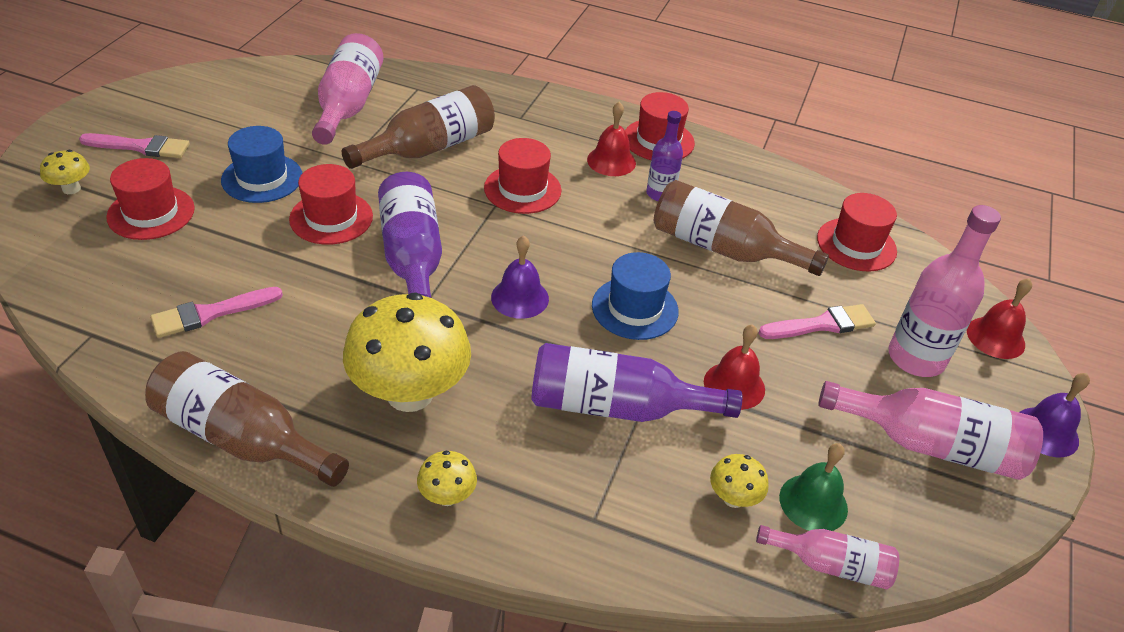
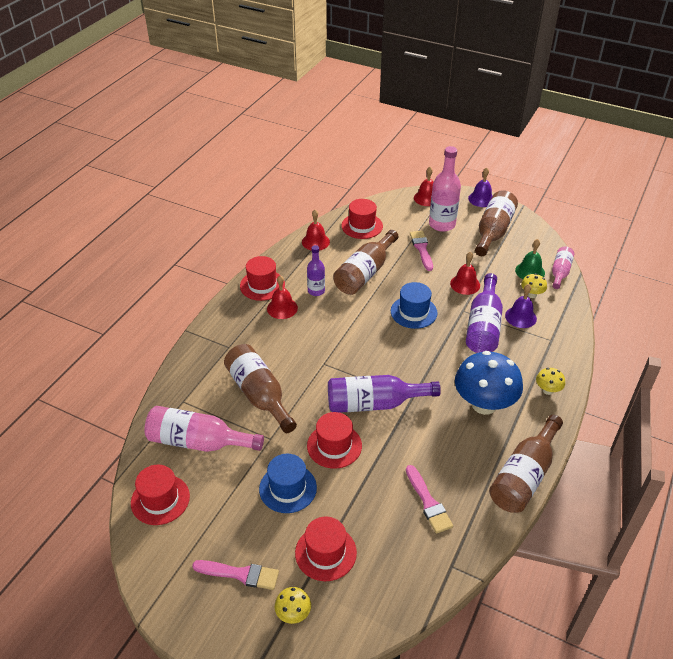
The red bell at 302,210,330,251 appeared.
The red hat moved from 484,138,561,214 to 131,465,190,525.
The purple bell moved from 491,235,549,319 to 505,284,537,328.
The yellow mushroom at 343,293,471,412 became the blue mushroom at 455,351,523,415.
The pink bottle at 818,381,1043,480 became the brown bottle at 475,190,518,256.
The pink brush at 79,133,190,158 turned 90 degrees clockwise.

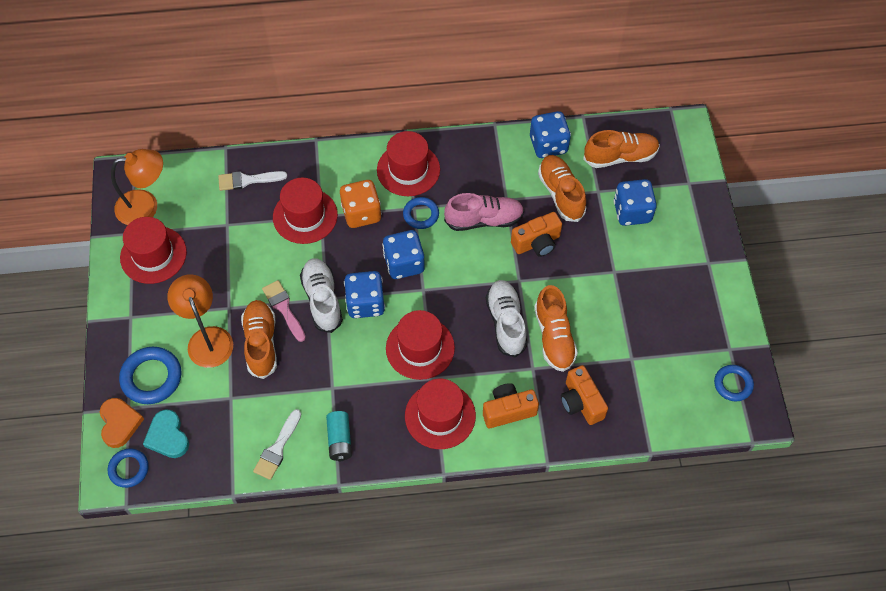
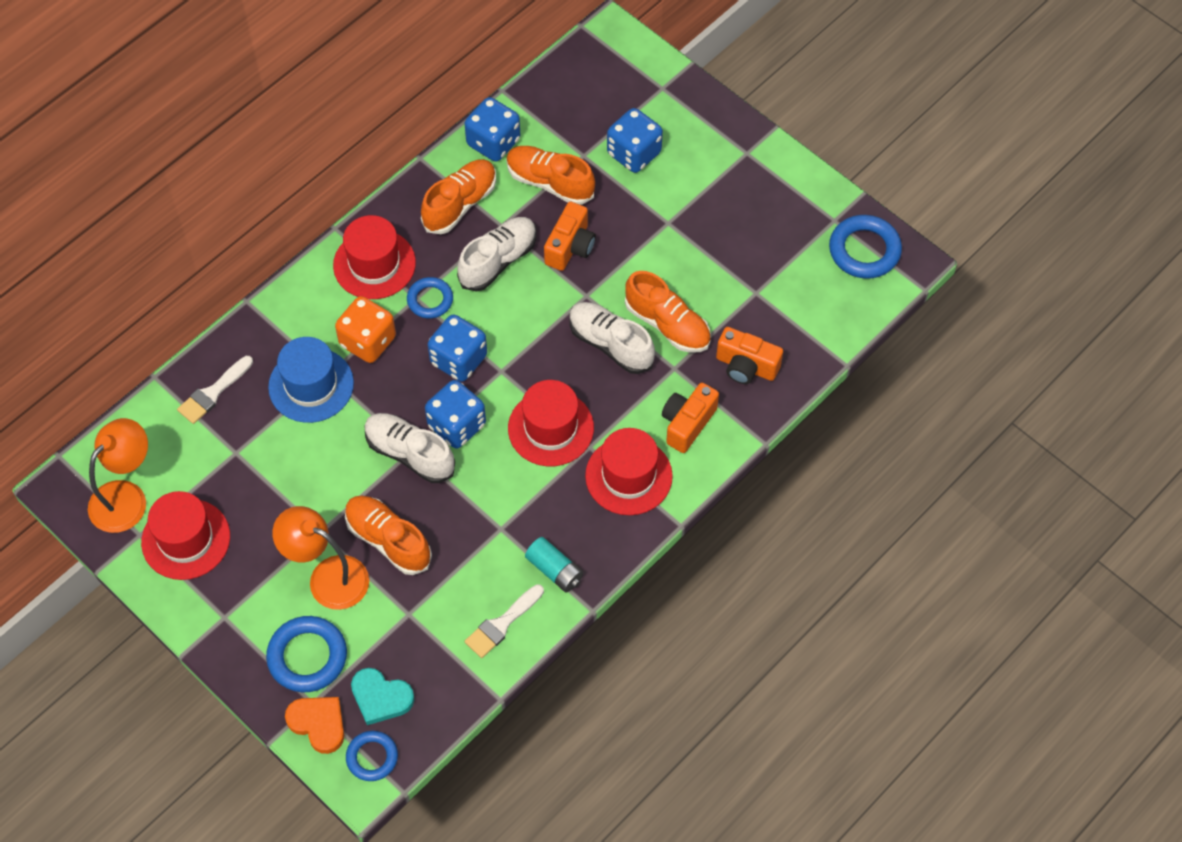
The pink brush at 262,280,306,342 disappeared.
The orange shoe moved from 583,130,660,168 to 421,159,496,234.
The red hat at 273,178,338,244 became the blue hat at 268,337,354,423.
The pink shoe at 444,193,524,231 became the white shoe at 457,217,536,291.
The white brush at 253,409,301,480 turned 60 degrees clockwise.
The blue ring at 714,365,754,401 changed to 1.58 times the size.

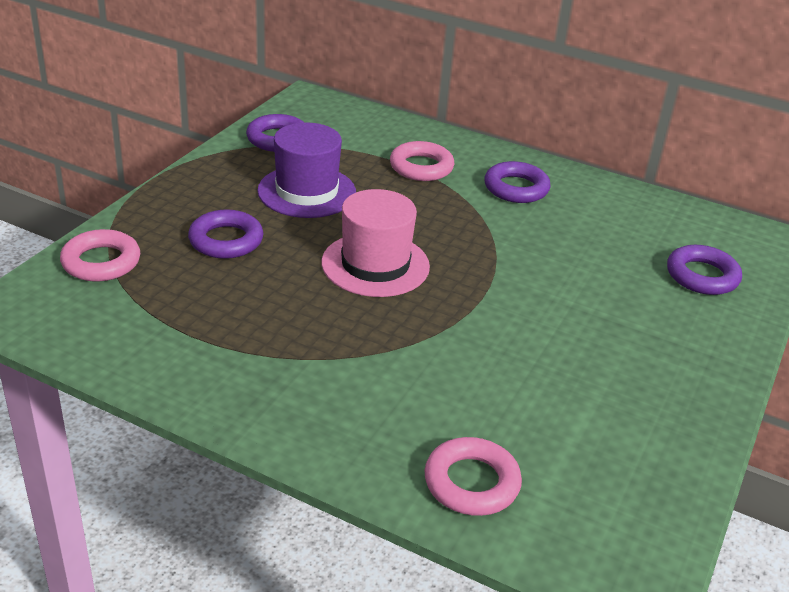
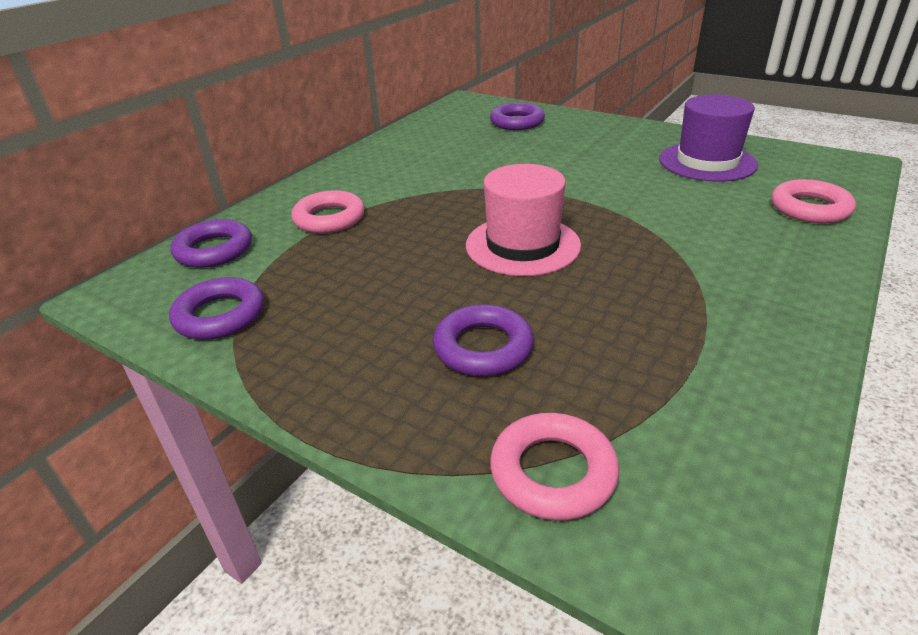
The purple hat moved from 257,122,356,218 to 659,95,758,182.
The purple ring moved from 485,161,551,203 to 170,219,252,268.

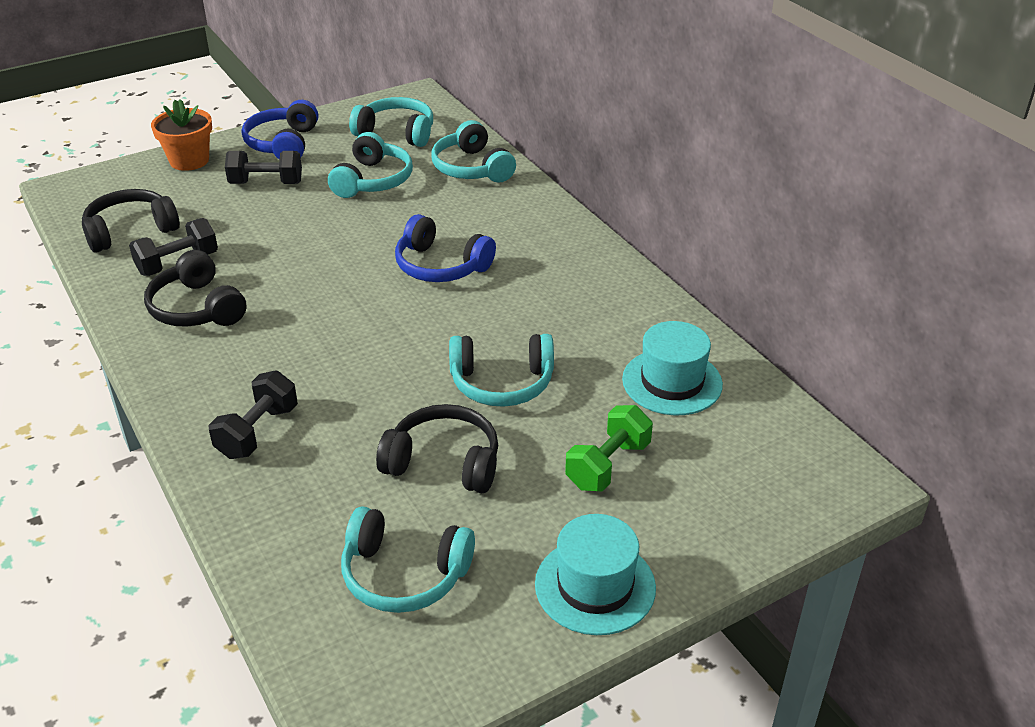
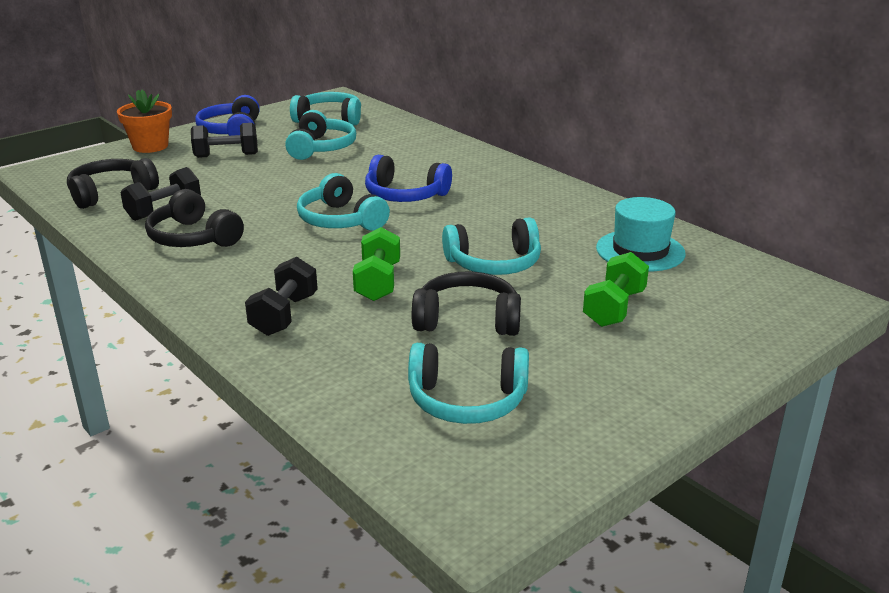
The turquoise hat at 535,514,656,635 disappeared.
The green dumbbell at 353,227,400,301 appeared.
The turquoise headphones moved from 431,120,516,183 to 297,173,390,231.

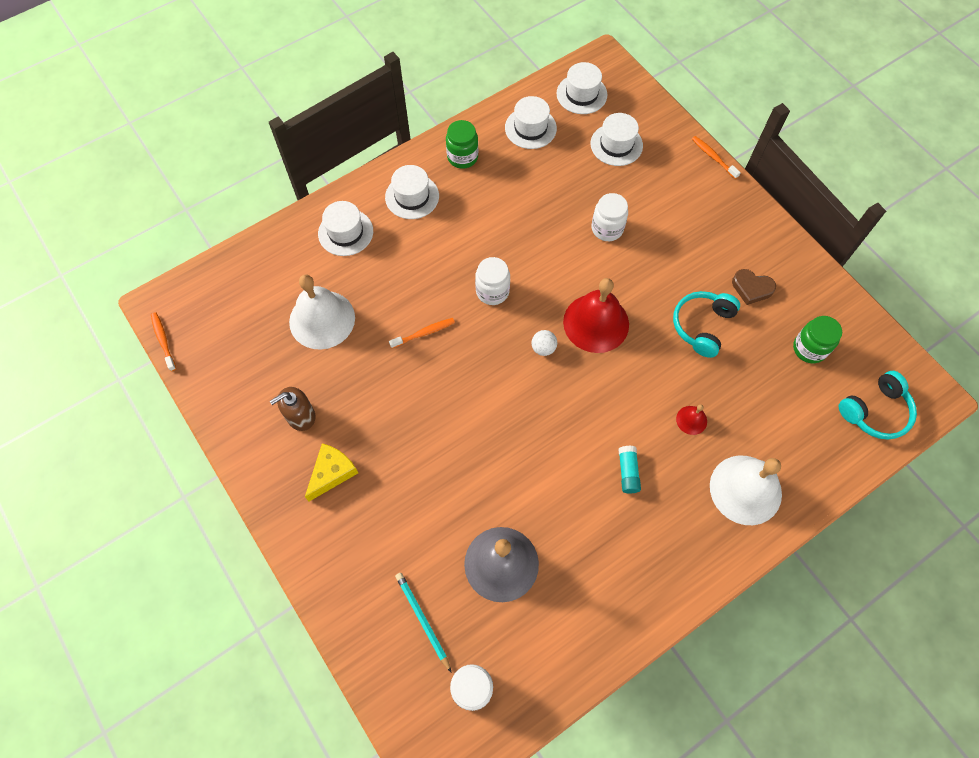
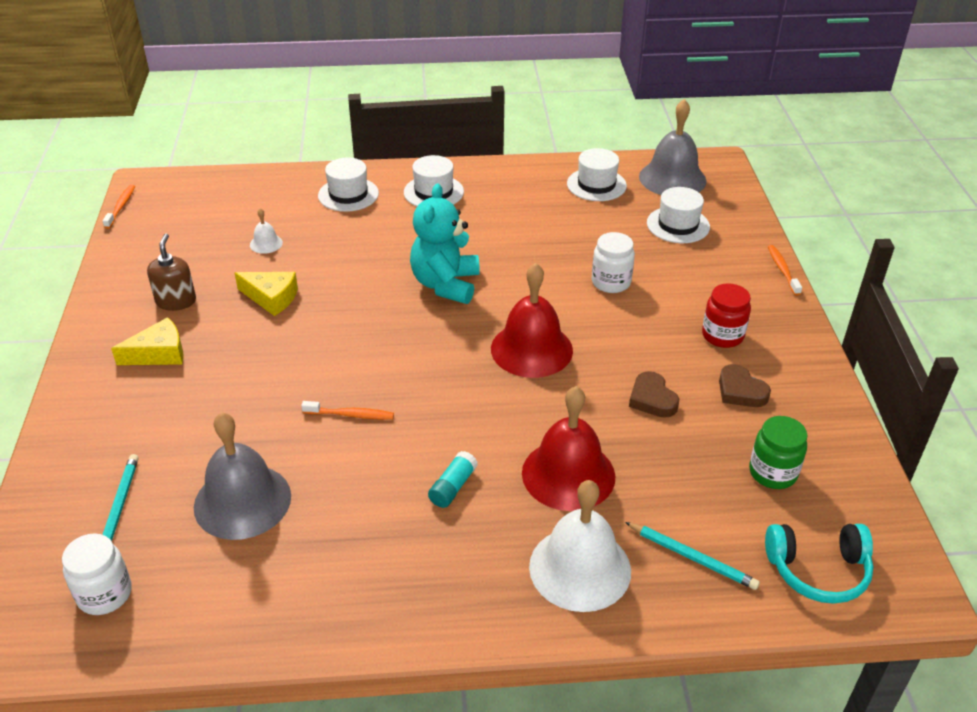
The green jar at 446,120,478,169 disappeared.
The white ball at 531,330,557,356 disappeared.
The yellow cheese at 235,272,298,316 appeared.
The turquoise pencil at 625,522,760,590 appeared.
The red jar at 702,283,751,348 appeared.
The orange toothbrush moved from 389,318,455,348 to 301,401,394,419.
The white jar at 475,257,510,305 was replaced by the turquoise teddy bear at 410,184,480,304.
The white hat at 557,62,607,114 was replaced by the grey bell at 639,99,707,195.
The turquoise headphones at 673,291,740,358 was replaced by the brown heart at 629,371,679,418.
The brown soap dispenser at 270,387,315,431 turned 90 degrees clockwise.
The white bell at 289,274,355,350 changed to 0.45 times the size.
The red bell at 676,404,707,435 changed to 2.24 times the size.

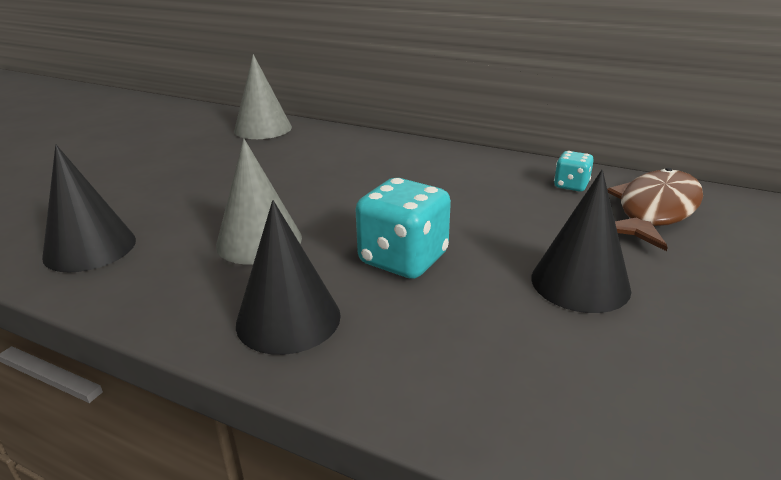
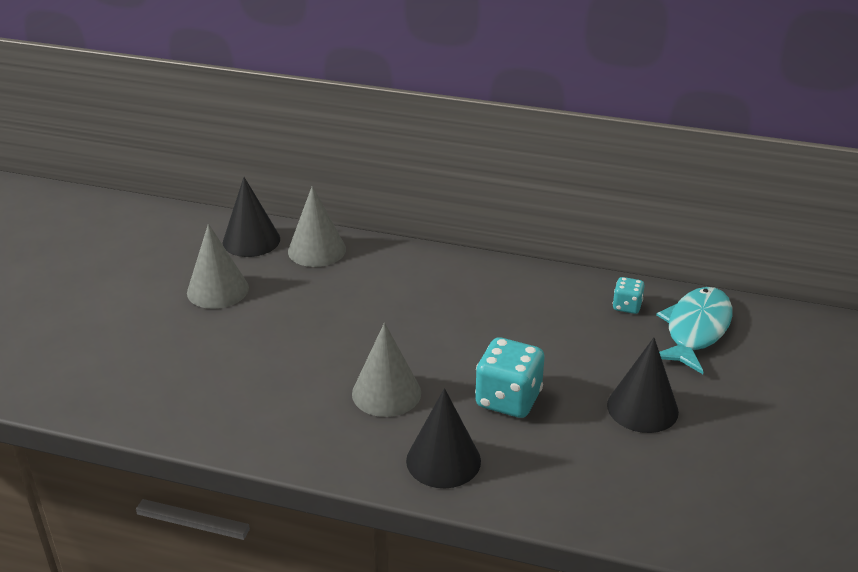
The grey cone at 187,224,249,309 appeared.
The black cone moved from 42,145,136,273 to 223,177,280,257.
The brown fish at 607,168,703,251 became the turquoise fish at 656,287,733,374.

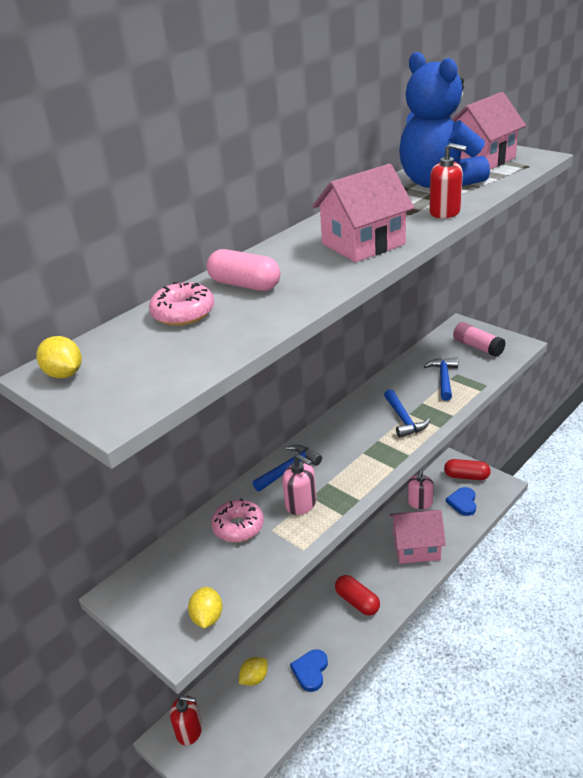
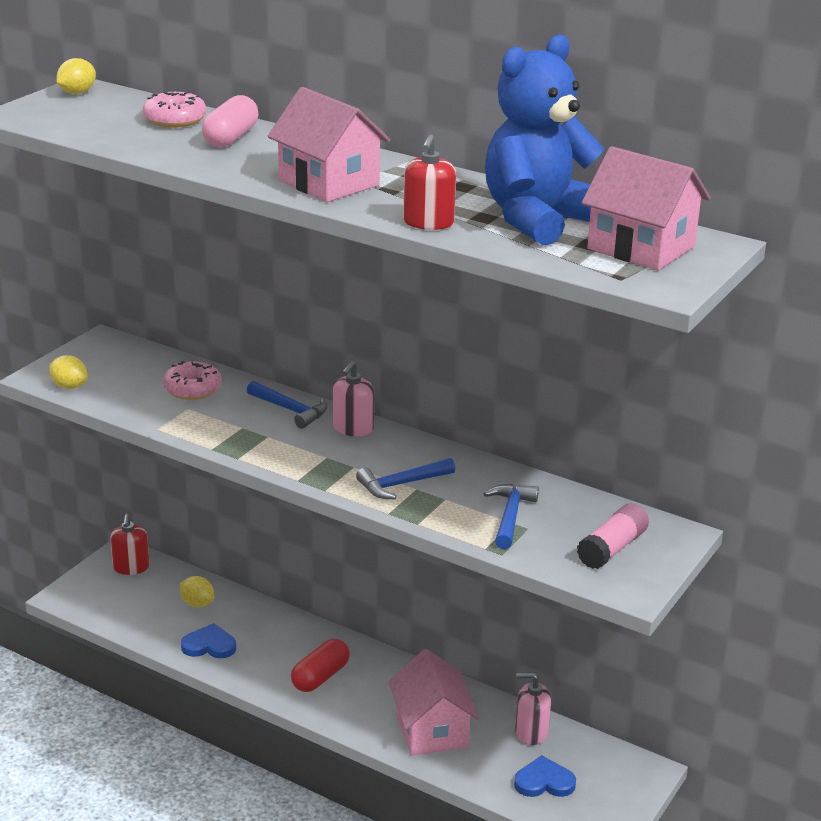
The red capsule at 444,459,491,480 disappeared.
The pink soap dispenser moved from 282,455,317,515 to 333,361,374,436.
The yellow lemon at 188,587,223,628 turned 45 degrees clockwise.
The blue hammer at 424,358,458,401 turned 75 degrees counterclockwise.

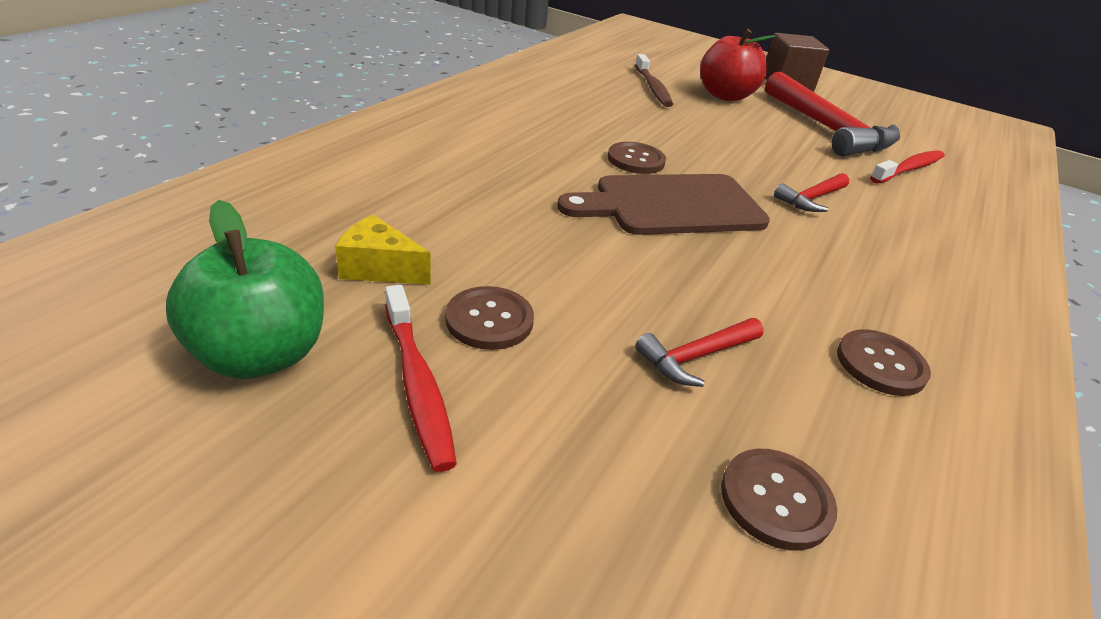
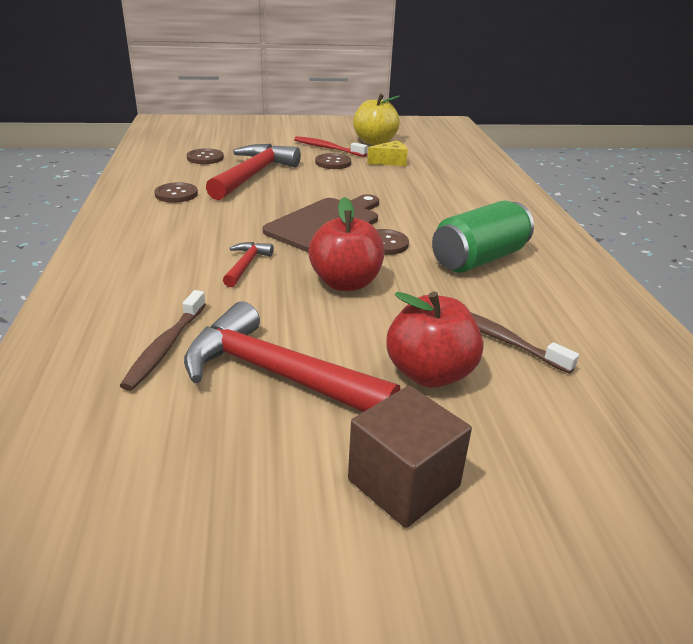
The red apple at 308,197,384,291 appeared.
The green can at 432,200,534,273 appeared.
The green apple at 166,200,324,379 became the yellow apple at 353,94,400,145.
The red toothbrush at 870,150,945,184 became the brown toothbrush at 120,290,206,391.
The red hammer at 635,318,764,387 changed to 2.11 times the size.

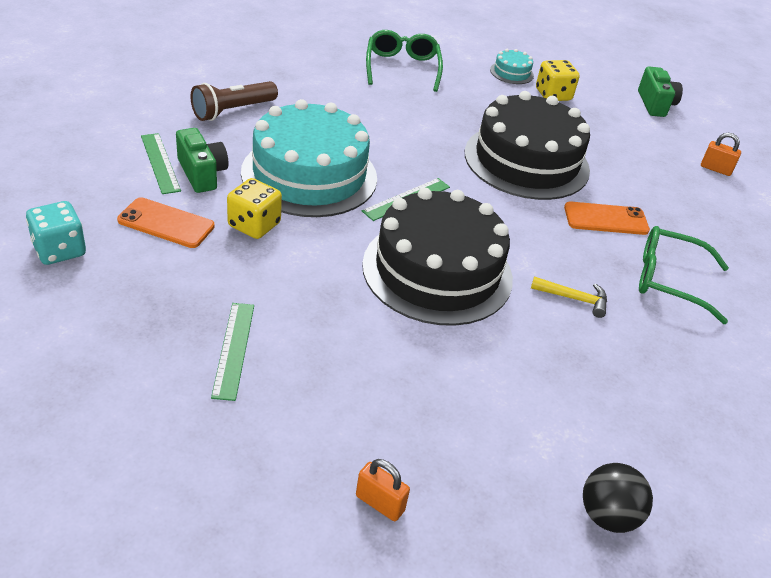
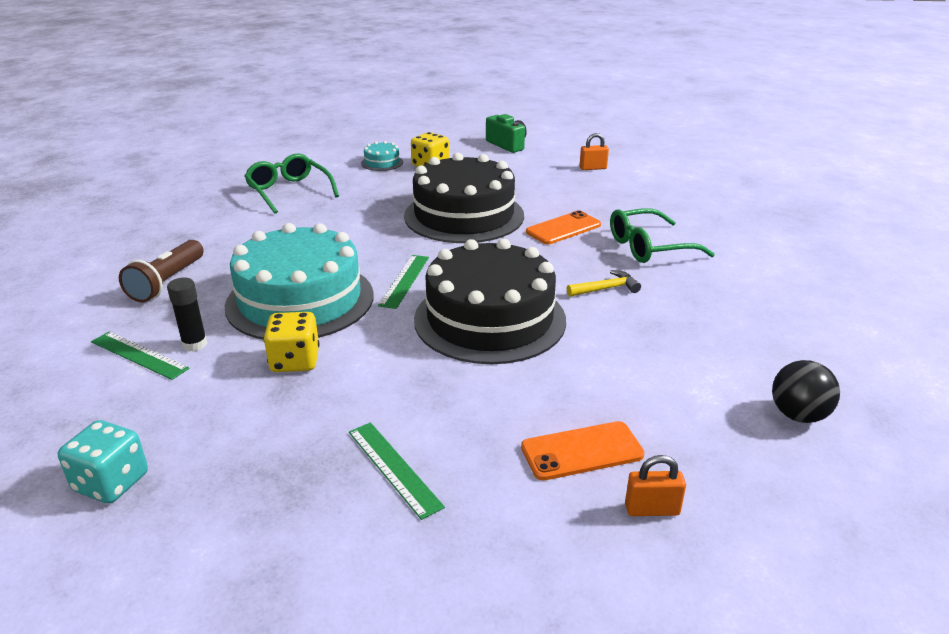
The orange phone moved from 117,197,215,248 to 521,421,645,481.
The green camera at 176,128,228,193 was replaced by the black glue stick at 167,278,207,352.

